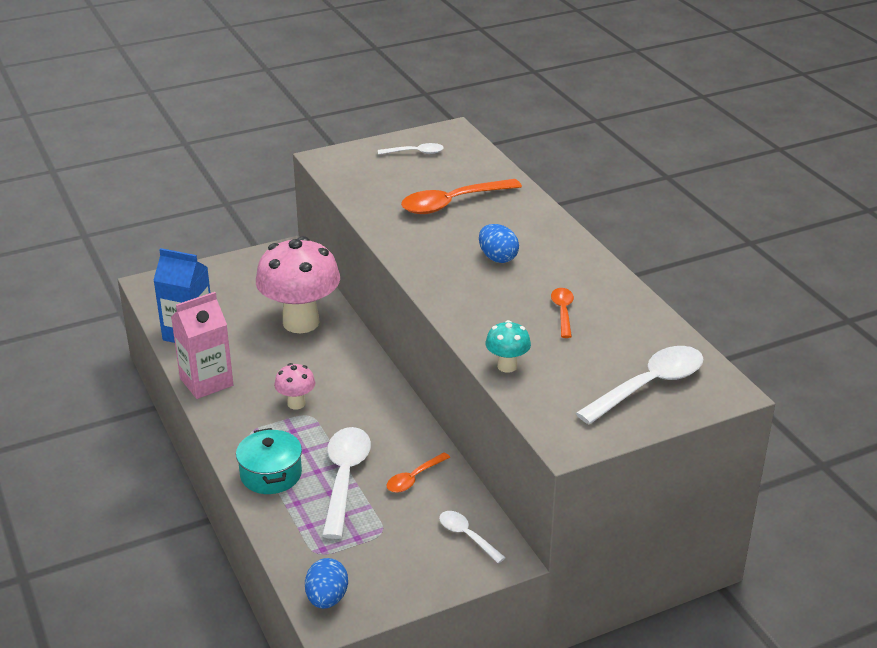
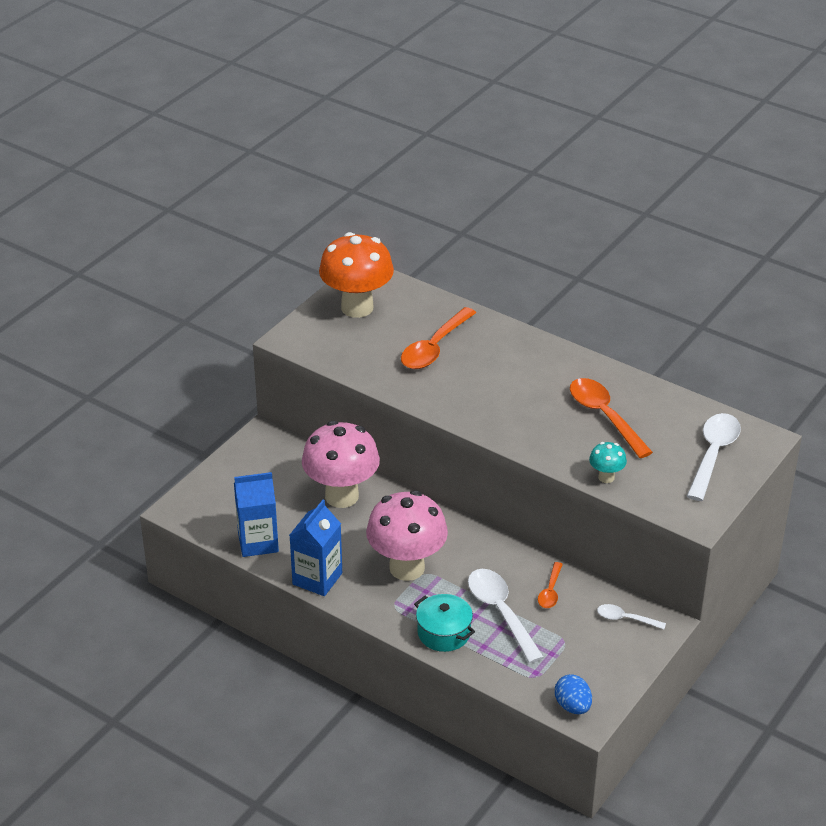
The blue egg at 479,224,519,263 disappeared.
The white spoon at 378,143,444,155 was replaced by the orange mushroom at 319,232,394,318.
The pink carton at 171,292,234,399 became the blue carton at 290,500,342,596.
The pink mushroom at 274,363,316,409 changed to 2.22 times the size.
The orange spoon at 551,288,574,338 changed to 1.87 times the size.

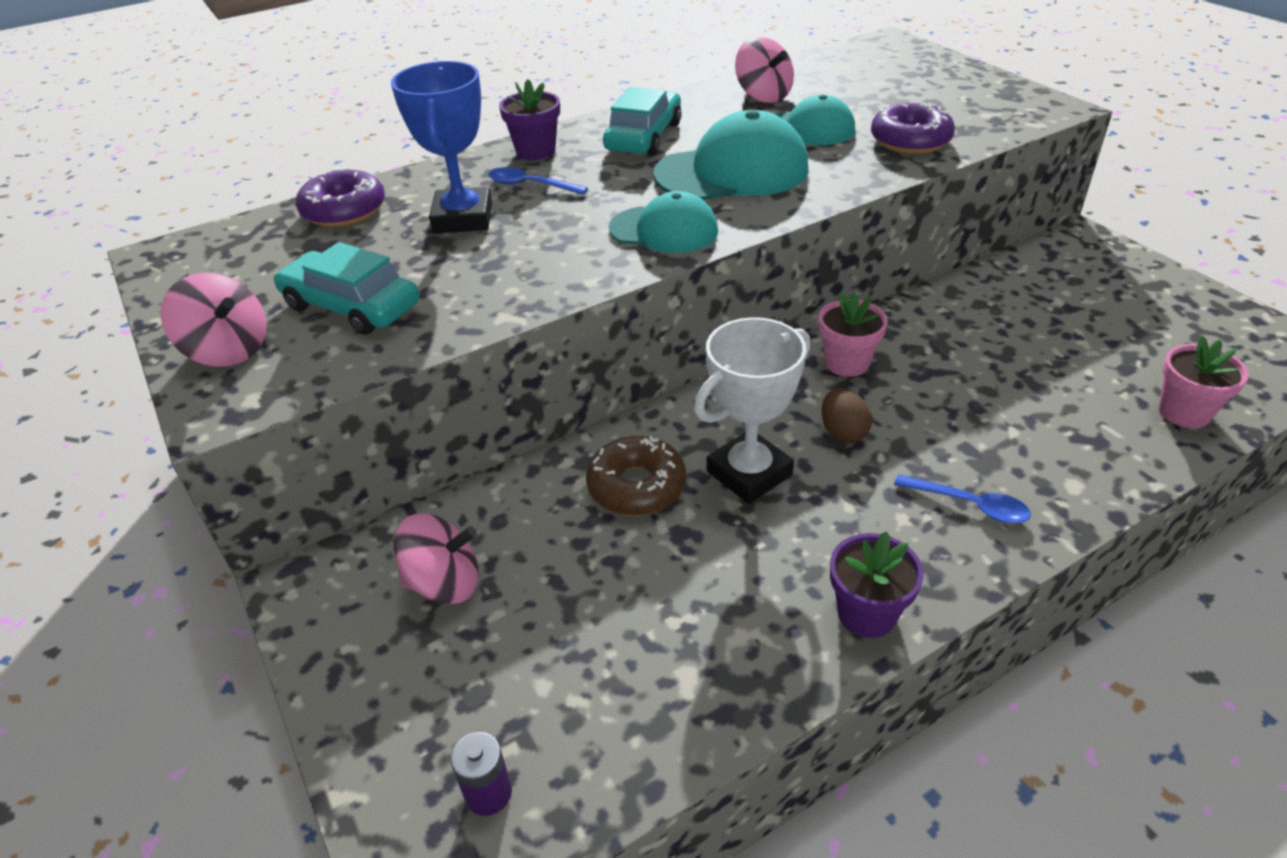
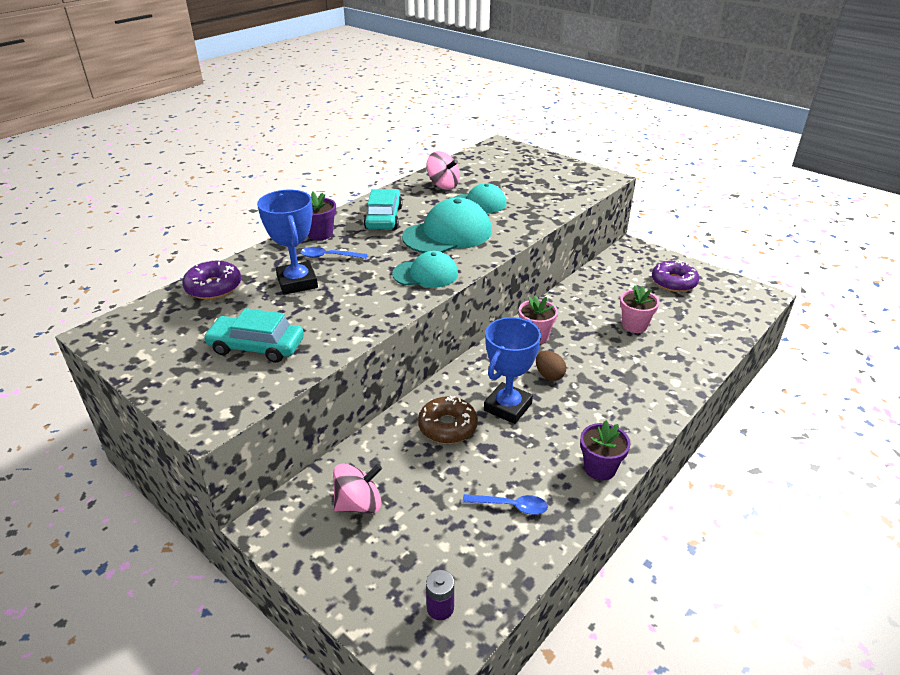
The pink spinning top at 160,273,267,367 disappeared.
The purple donut moved from 871,103,955,154 to 652,260,699,292.
The blue spoon moved from 894,474,1031,523 to 463,494,548,515.
The pink flower pot moved from 1158,336,1249,428 to 620,285,659,333.
The white trophy at 694,317,810,504 became the blue trophy at 484,317,541,424.

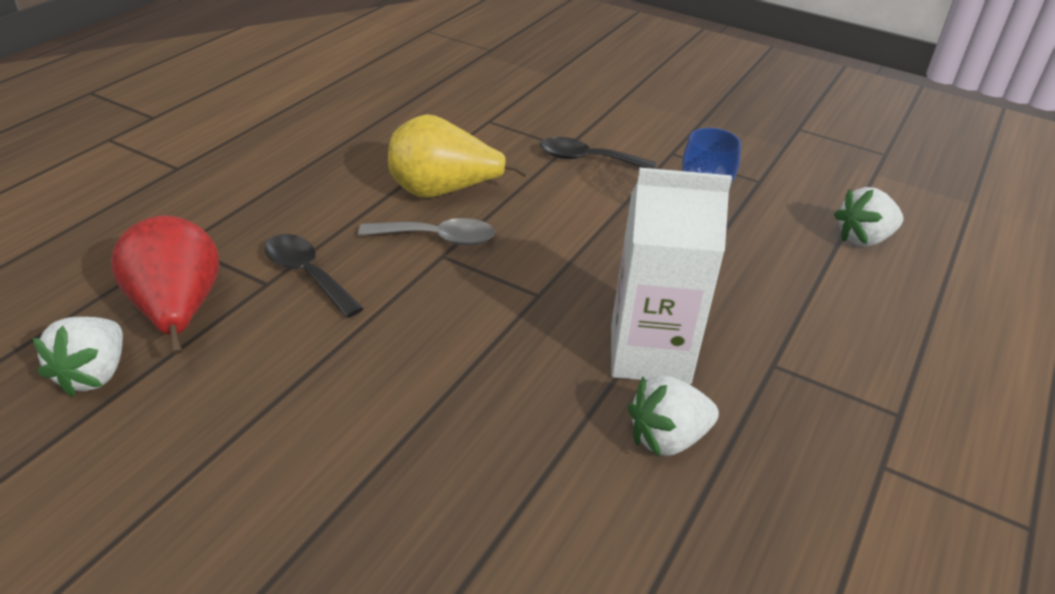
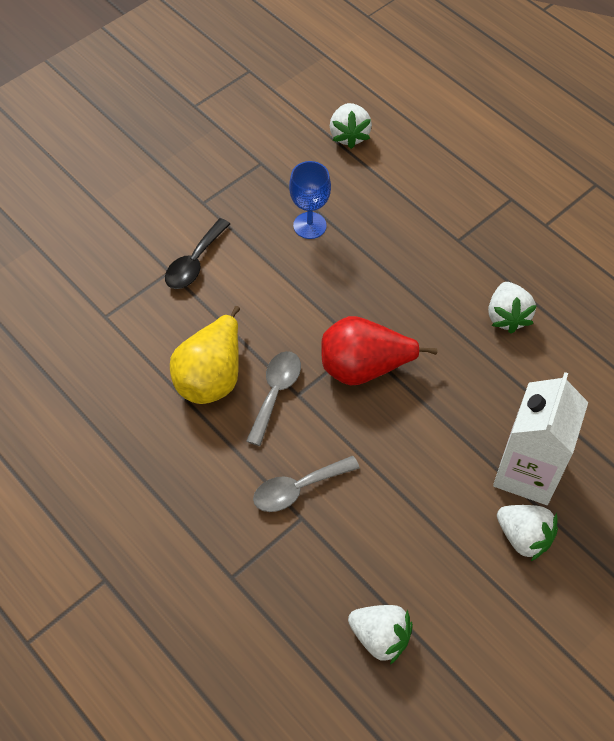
The white strawberry at 497,505,558,561 appeared.
The red pear moved from 111,215,219,354 to 321,316,438,385.
The white carton moved from 611,168,732,384 to 493,372,588,505.
The black spoon at 264,234,364,318 became the grey spoon at 253,456,360,512.

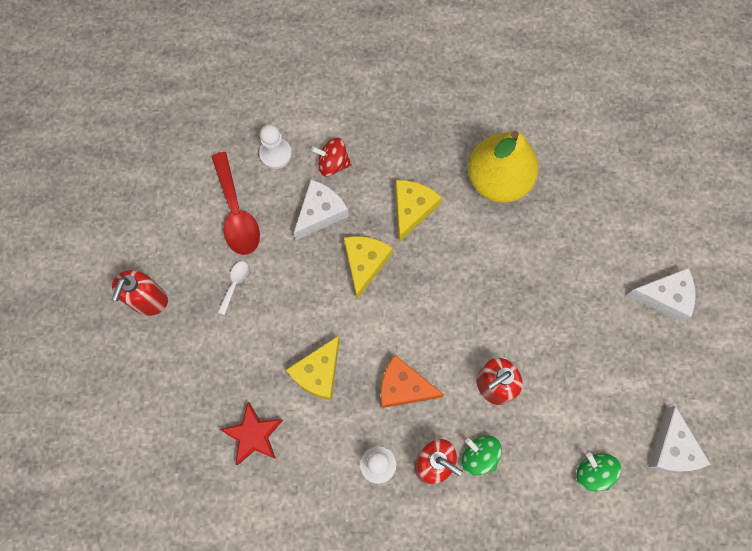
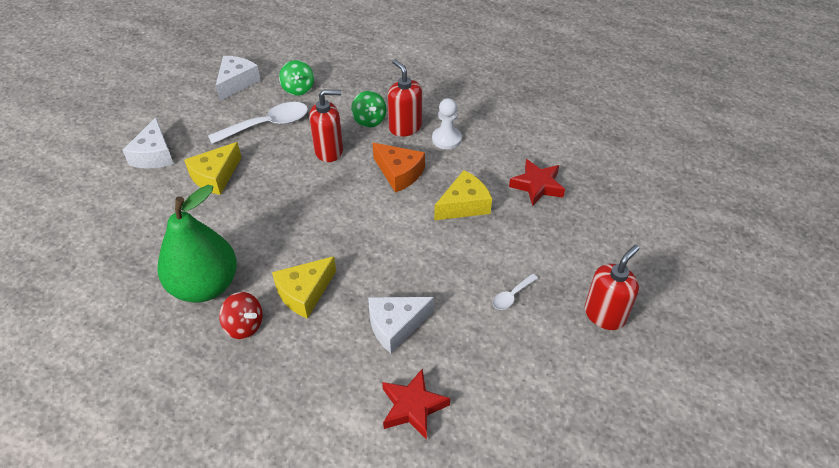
The red spoon at 211,152,260,255 disappeared.
The white spoon at 208,102,308,144 appeared.
The red spinning top moved from 311,138,352,176 to 219,292,263,339.
The yellow cheese moved from 344,236,393,299 to 184,142,242,195.
The white pawn at 259,124,292,169 was replaced by the red star at 382,368,450,440.
The yellow pear at 468,131,539,203 became the green pear at 157,185,237,303.
The white cheese at 627,268,696,322 turned 120 degrees counterclockwise.

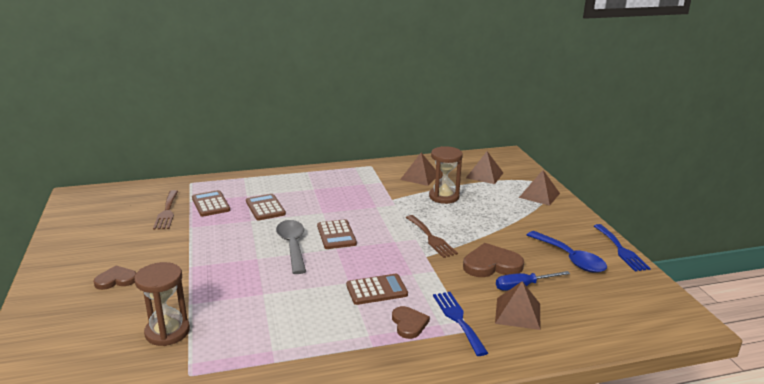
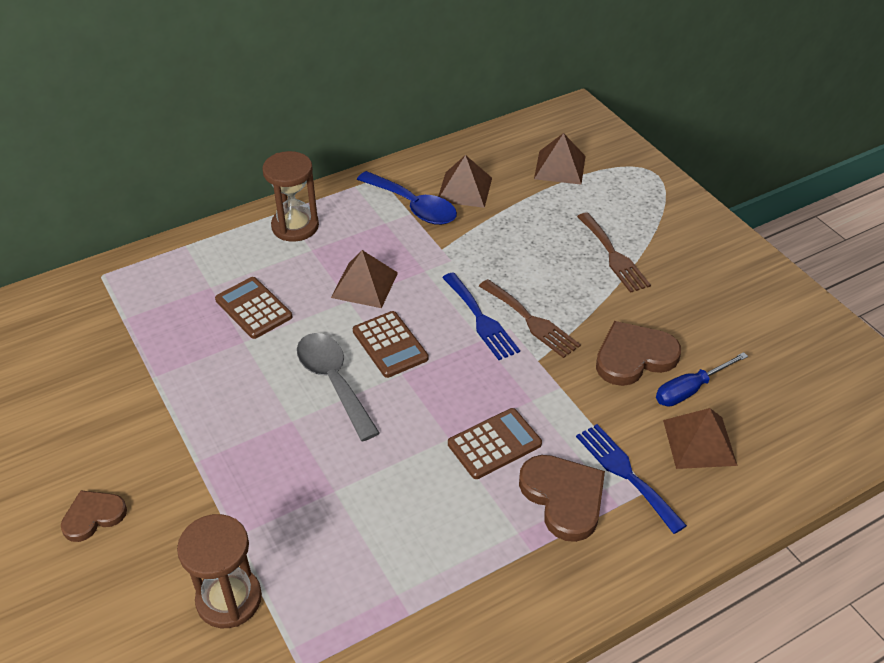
The brown calculator at 192,190,230,217 disappeared.
The brown fork moved from 153,190,178,230 to 577,212,651,293.
The brown hourglass moved from 429,146,463,204 to 262,151,319,242.
The brown pyramid moved from 519,170,560,206 to 331,250,398,308.
The blue spoon moved from 527,231,607,273 to 357,171,457,225.
The blue fork moved from 594,224,651,271 to 442,272,520,360.
The brown heart at 392,306,430,339 changed to 1.58 times the size.

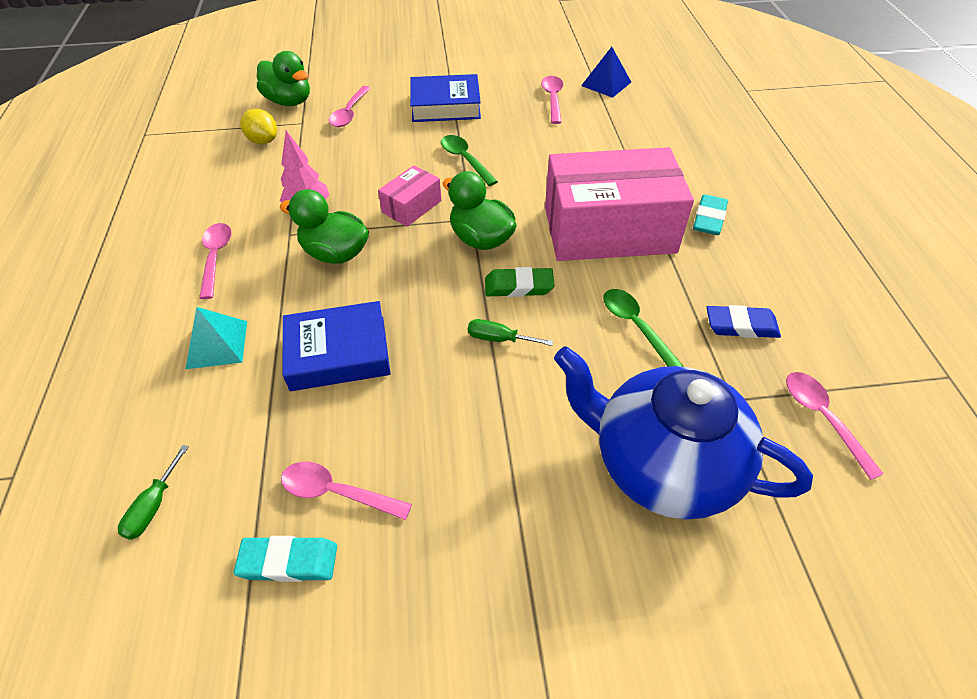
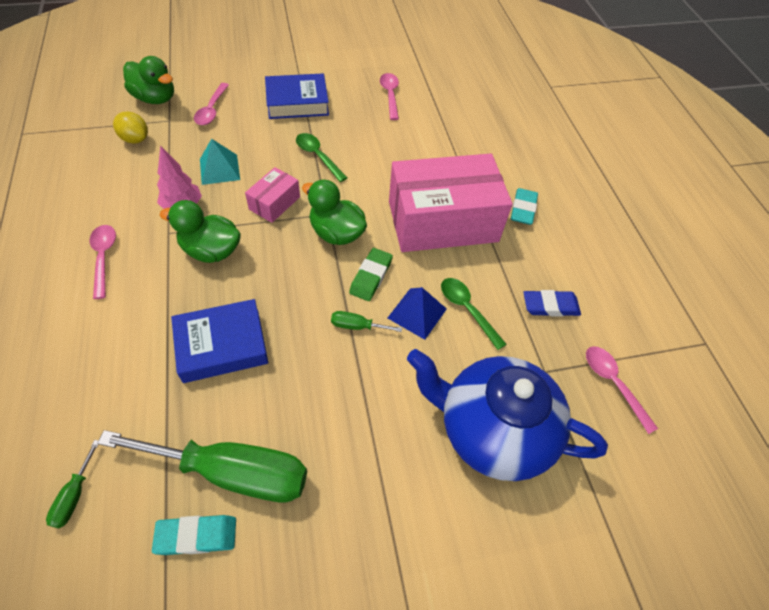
The turquoise pyramid moved from 185,307,247,369 to 200,139,240,185.
The blue pyramid moved from 581,47,631,98 to 388,287,447,340.
The pink spoon at 281,462,412,520 was replaced by the green screwdriver at 97,430,307,502.
The green eraser at 485,267,555,297 turned 60 degrees counterclockwise.

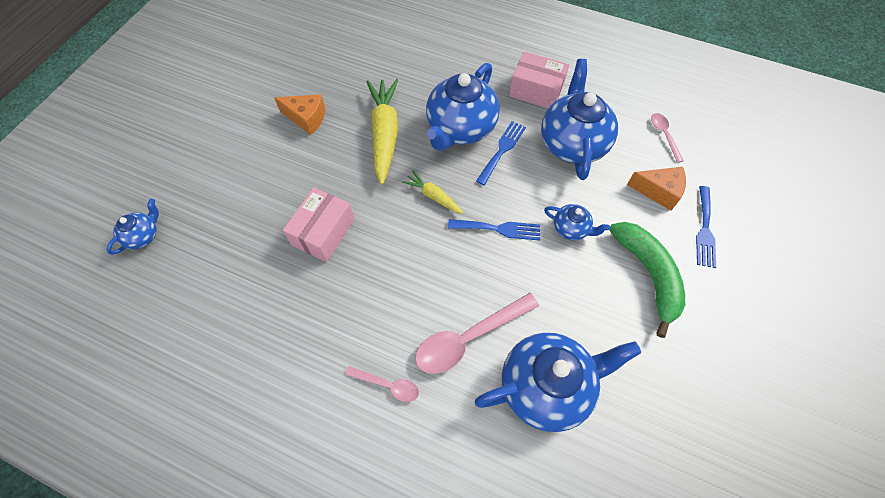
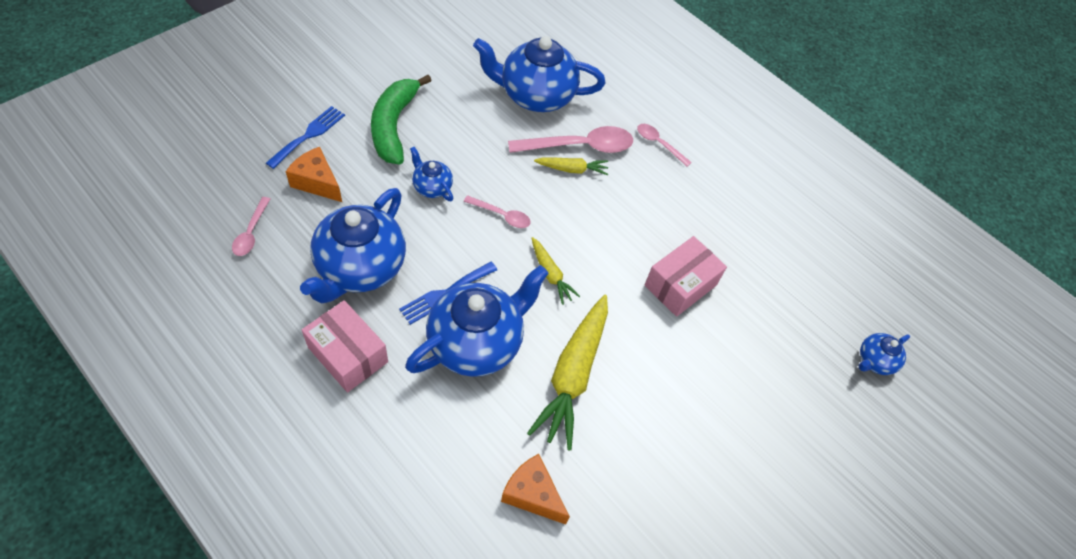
The yellow carrot at 534,158,608,175 appeared.
The orange cheese moved from 275,94,325,135 to 501,454,570,524.
The blue fork at 448,219,540,241 was replaced by the pink spoon at 464,195,531,228.

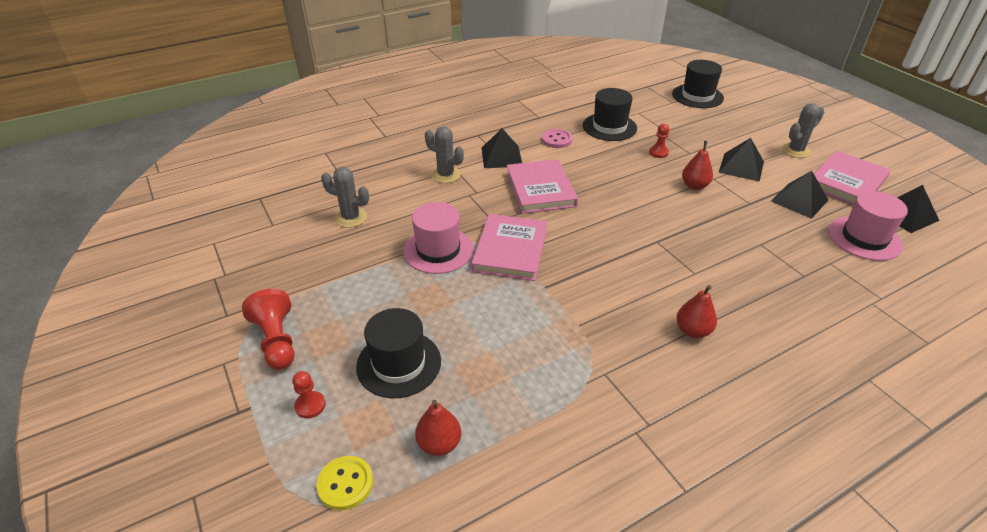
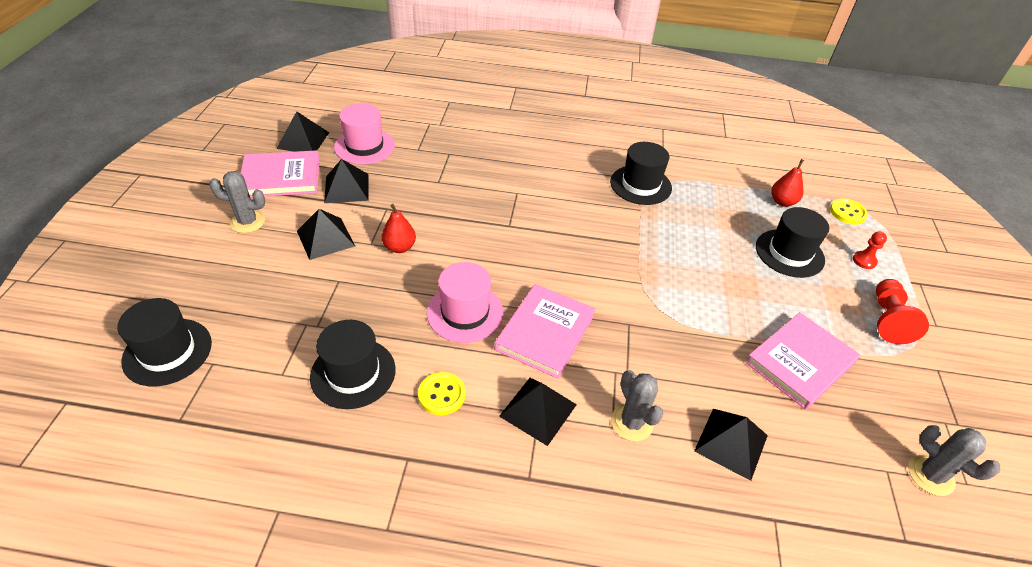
The red pawn at 649,124,669,158 disappeared.
The red pear at 676,285,717,338 disappeared.
The black hat at 610,142,672,205 appeared.
The black pyramid at 694,409,768,481 appeared.
The grey cactus moved from 321,167,369,228 to 908,425,1000,496.
The pink hat moved from 403,202,473,274 to 427,262,503,343.
The pink book moved from 471,214,547,281 to 745,312,860,410.
The pink button at 542,129,572,148 became the yellow button at 418,372,466,415.

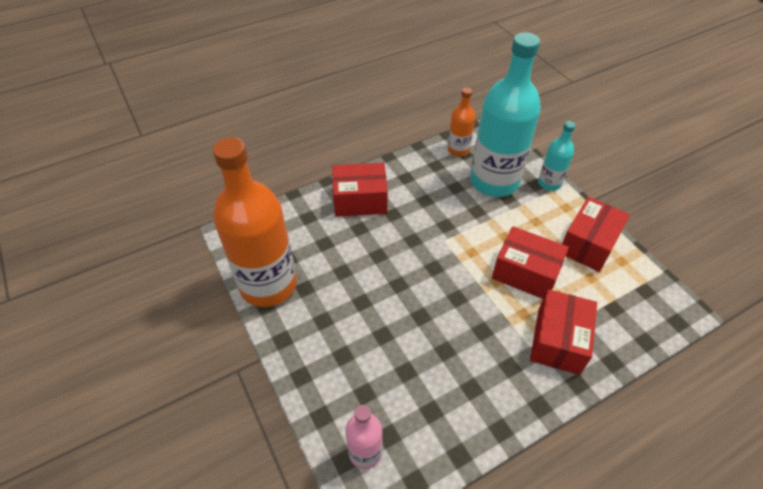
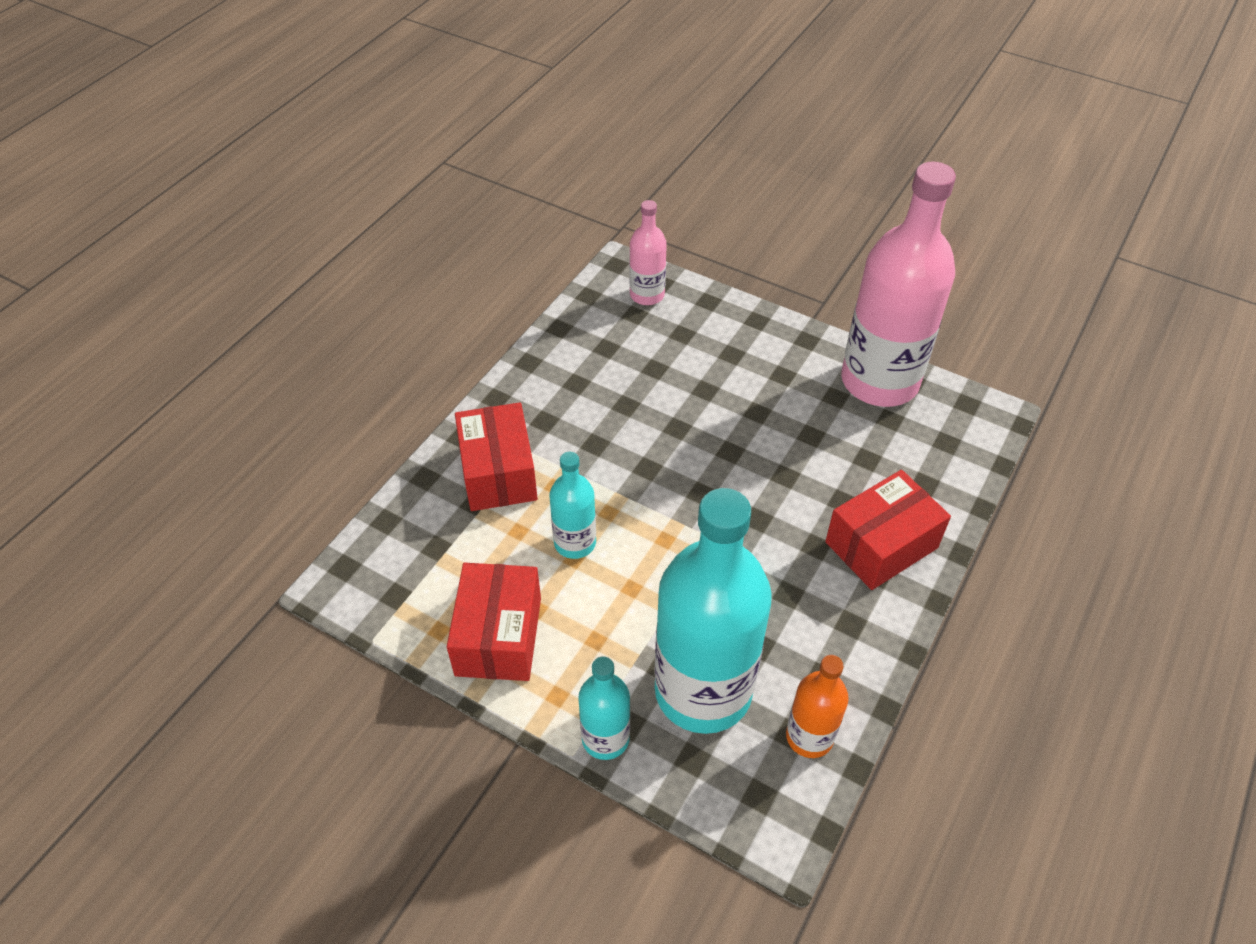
The red box at 492,226,569,299 was replaced by the turquoise bottle at 549,452,596,559.
The orange bottle at 213,137,297,307 became the pink bottle at 841,162,956,407.

